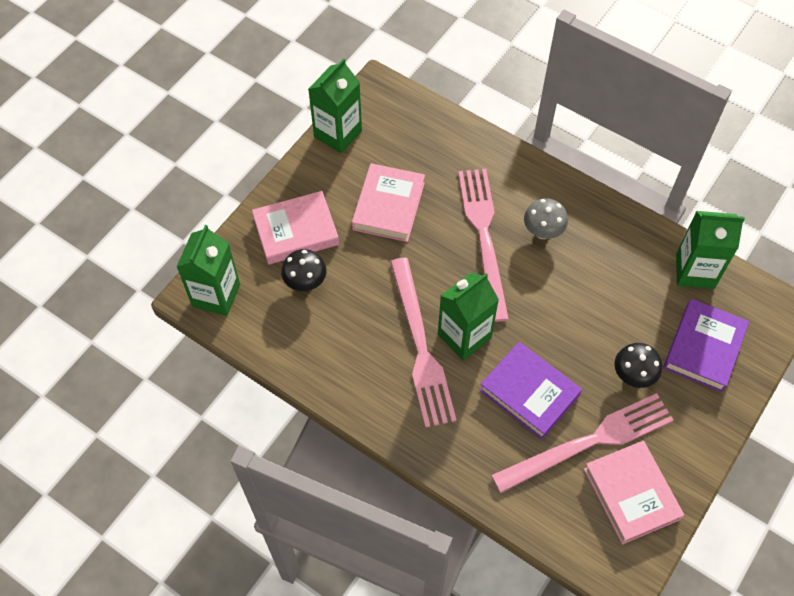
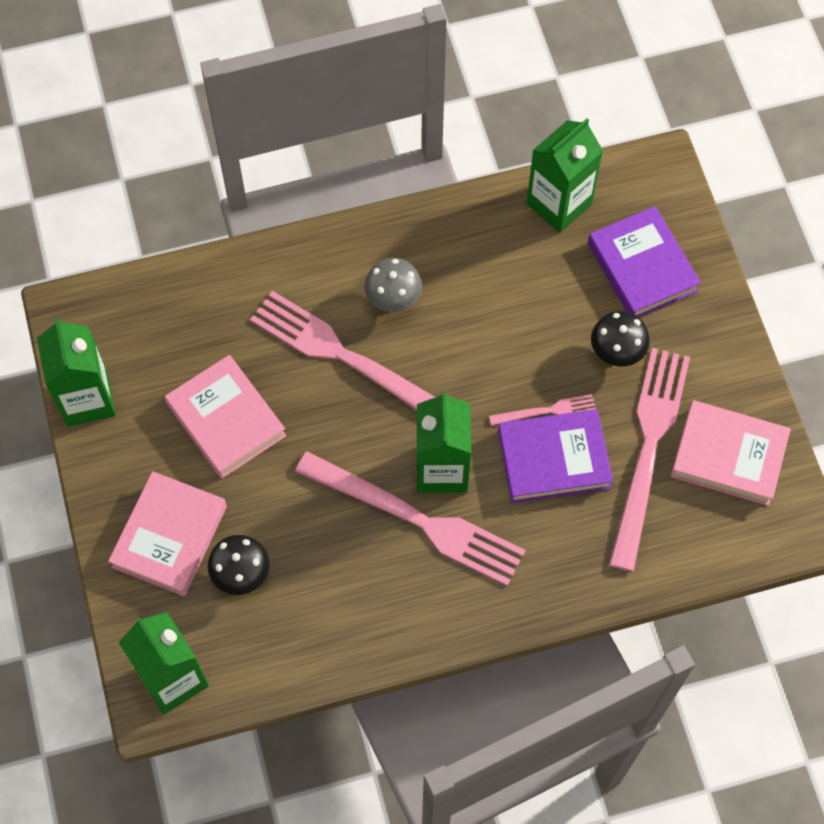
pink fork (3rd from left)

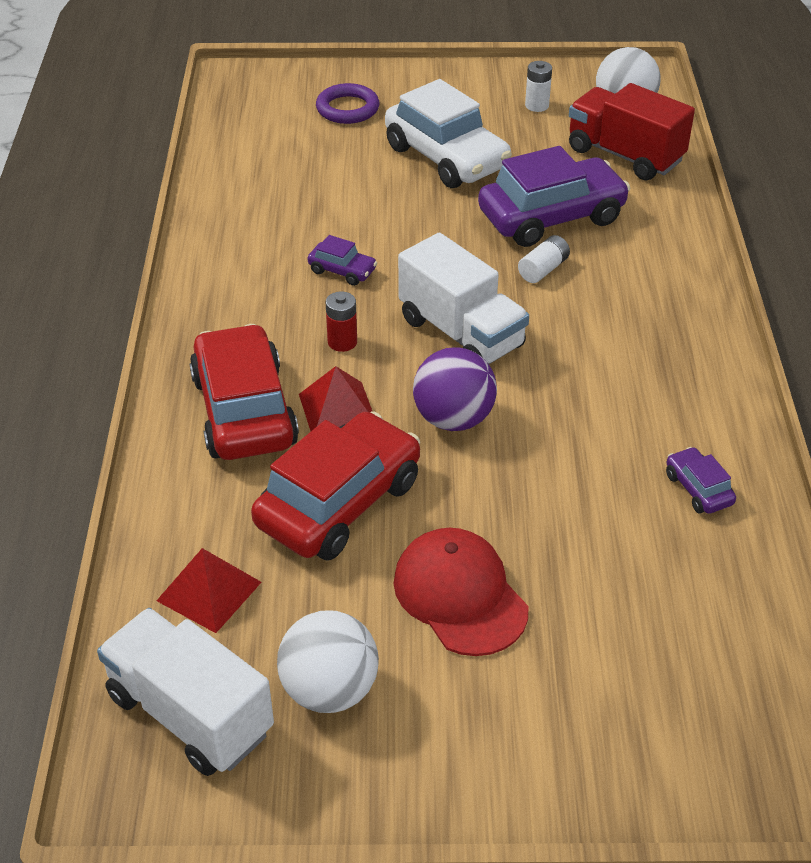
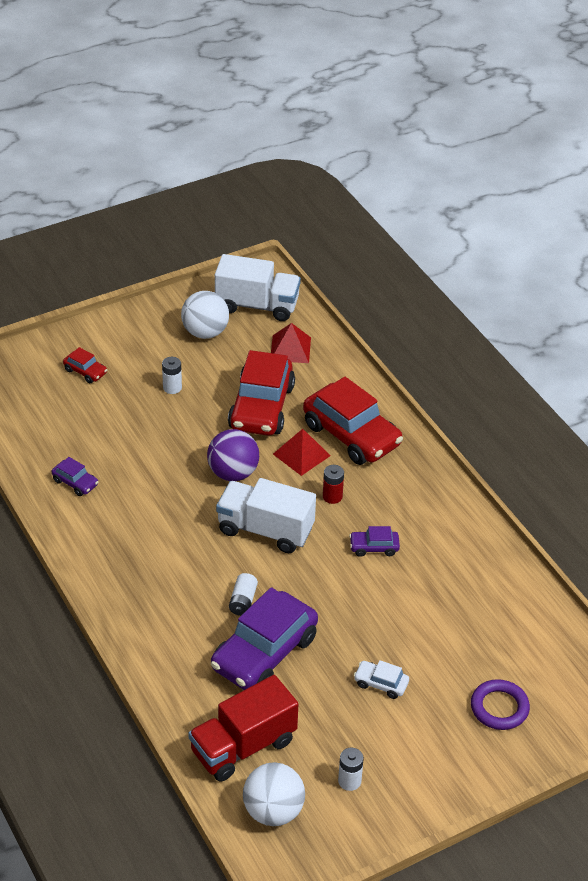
white car; red truck; white battery (1st from left); red car (1st from left)

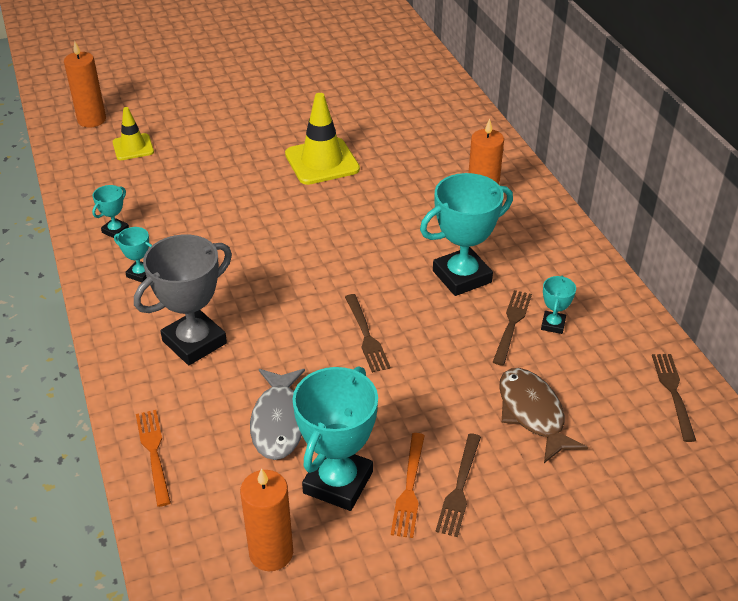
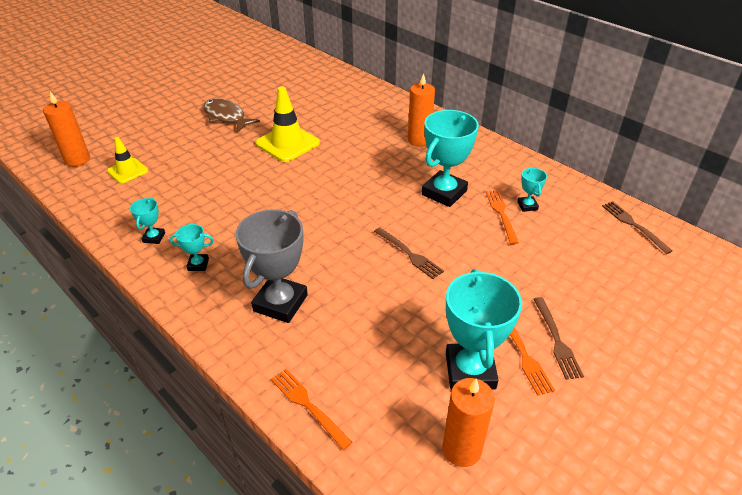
orange fork (2nd from left); brown fish; grey fish

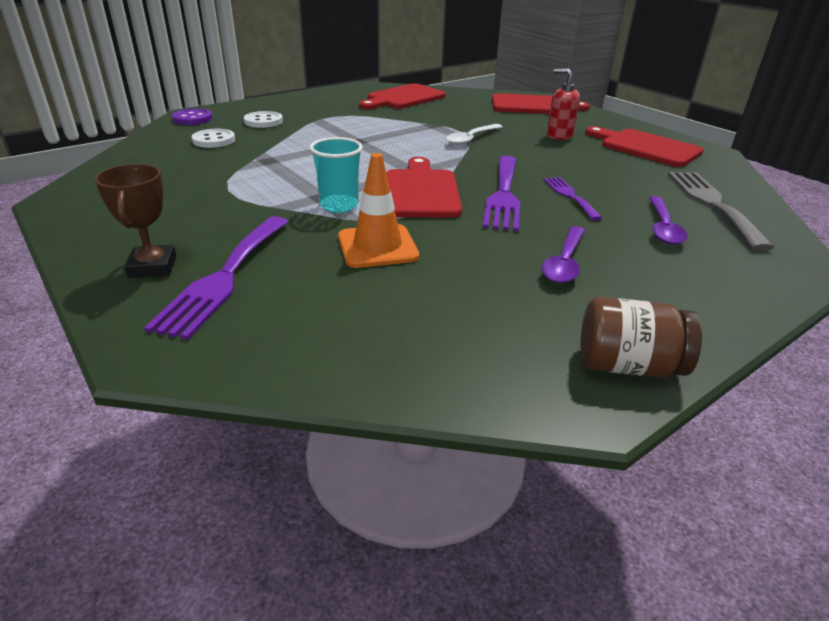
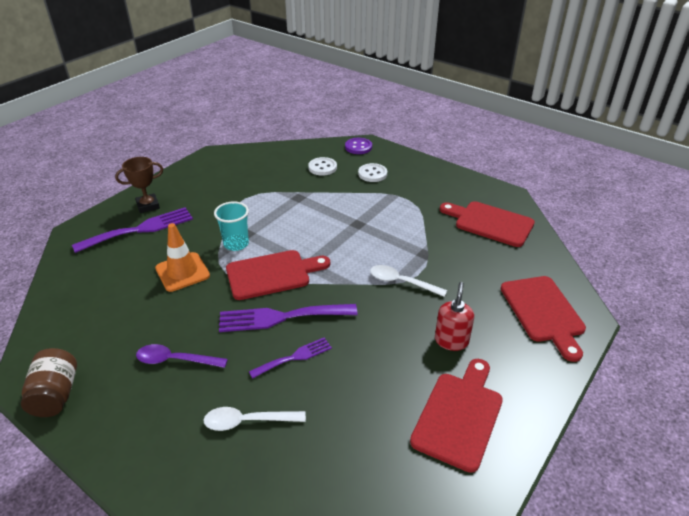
grey fork; white spoon (1st from left); purple fork (1st from left)

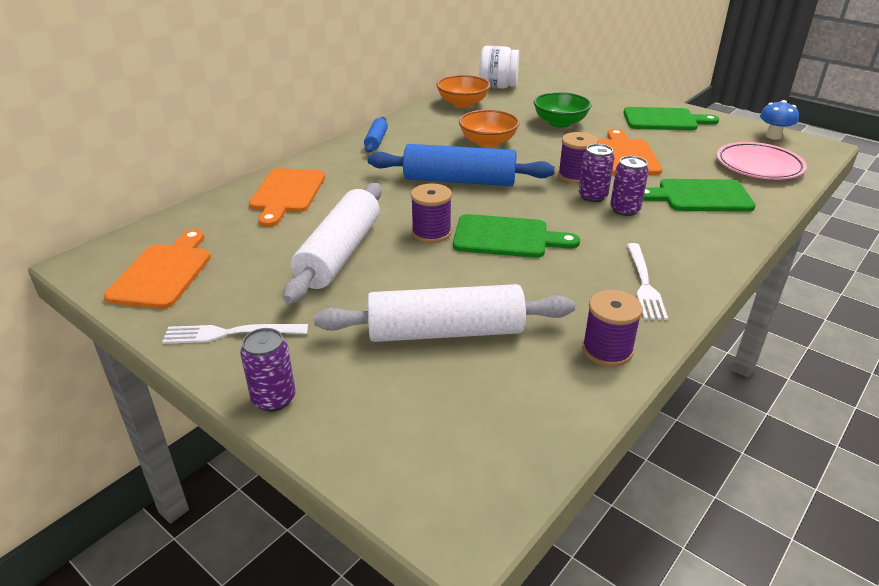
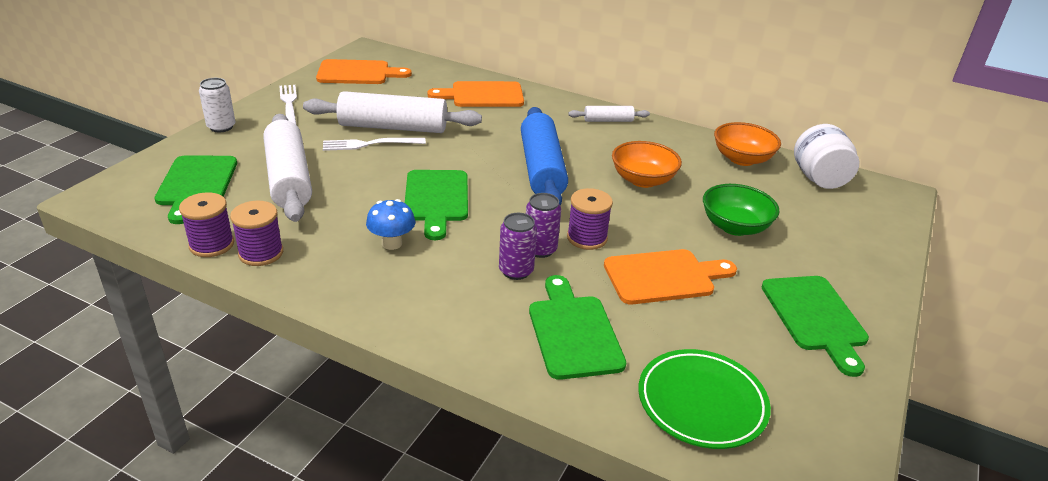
blue mushroom; white rolling pin (3rd from left); green plate; purple spool (1st from left); white fork (2nd from left); white can; green cutting board (1st from left)

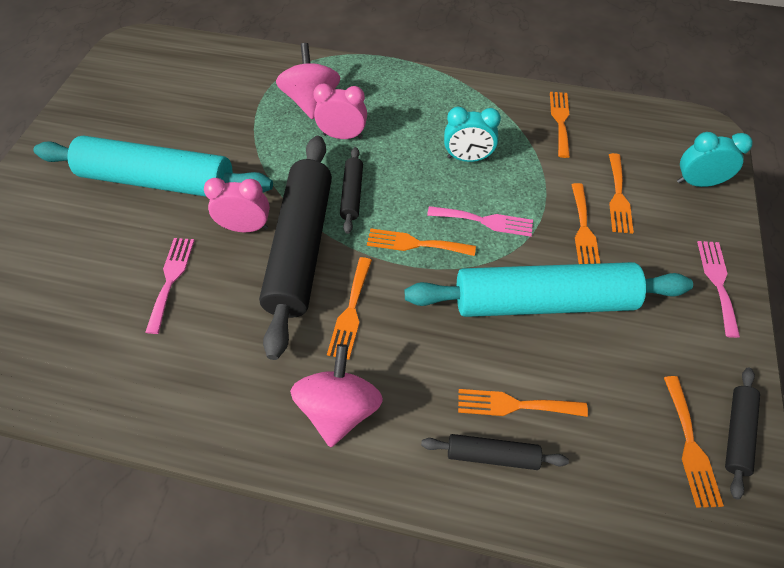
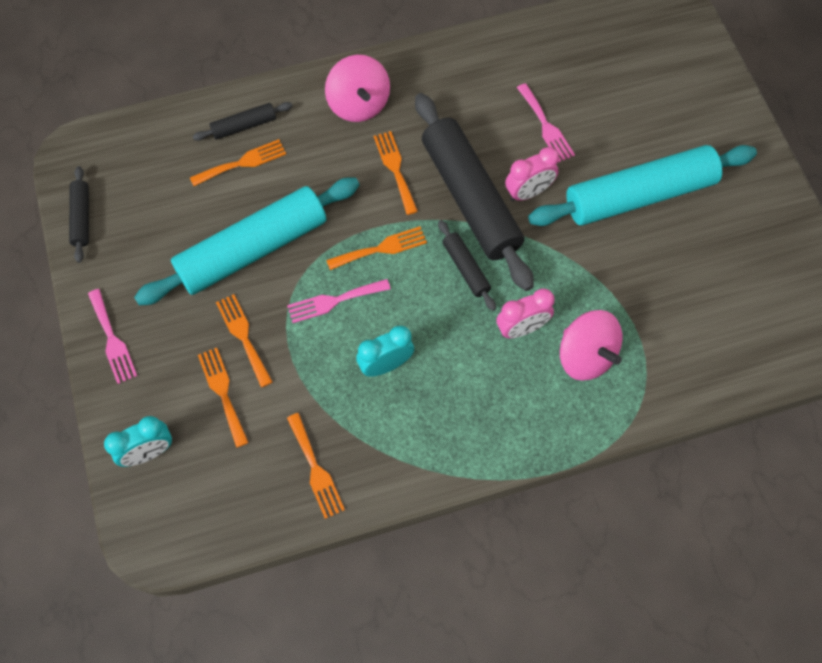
orange fork (7th from left in the first image)

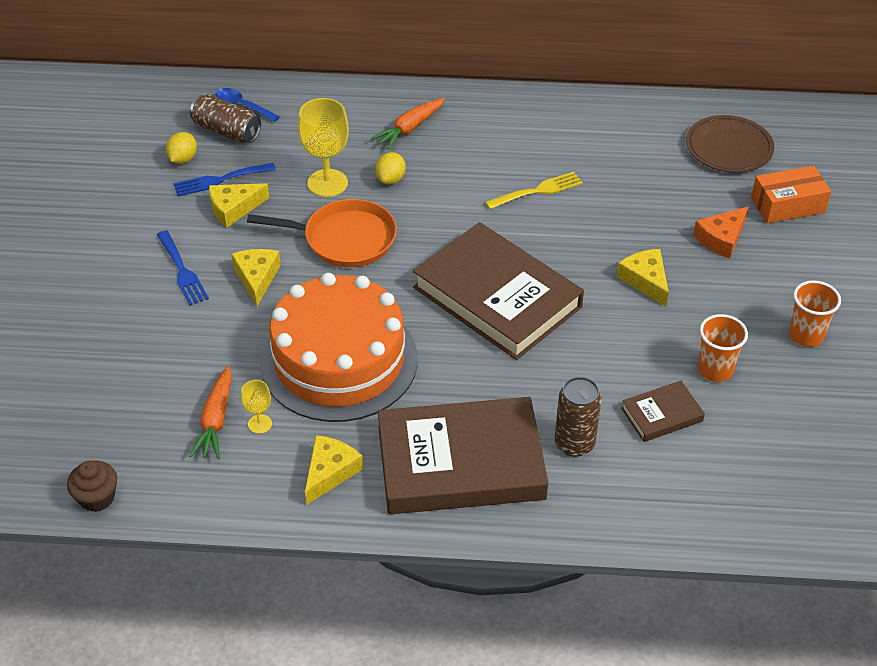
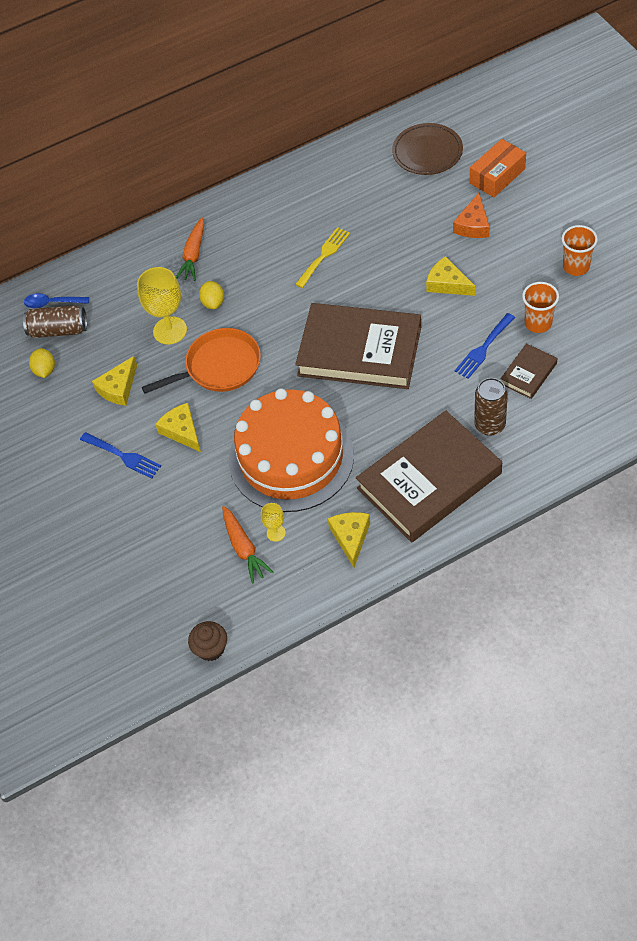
blue fork (2nd from left)

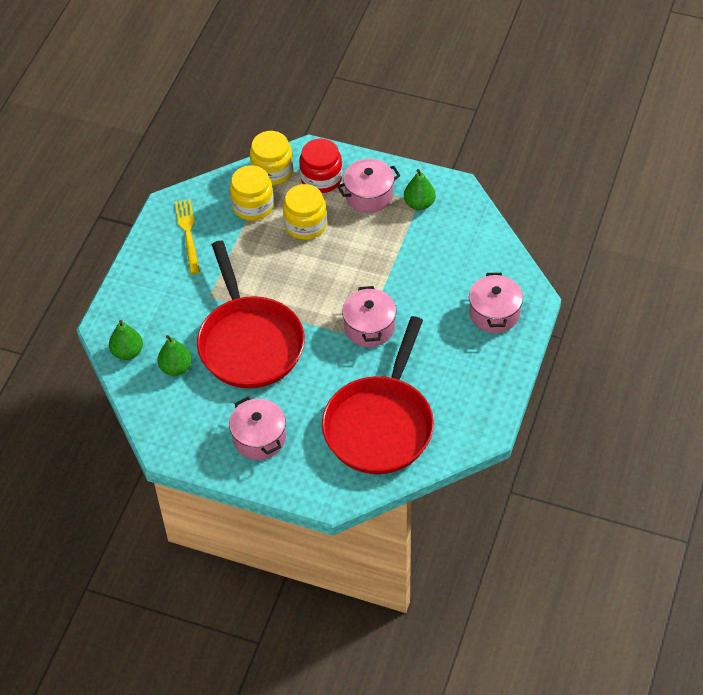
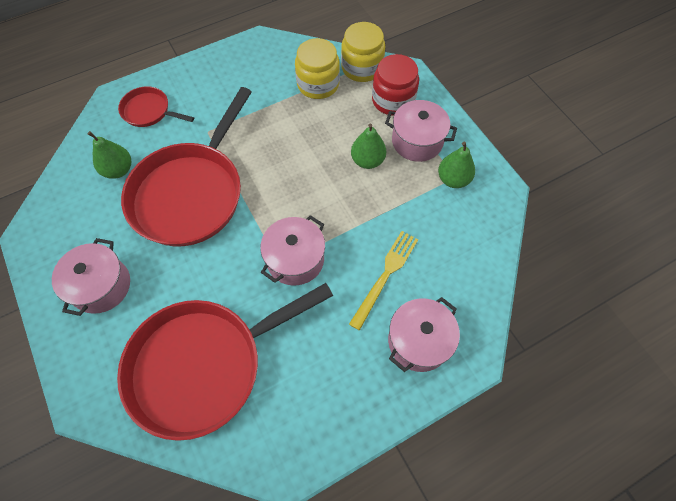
yellow jar (3rd from left in the first image); yellow fork; green pear (2nd from left); red pan (1st from left)

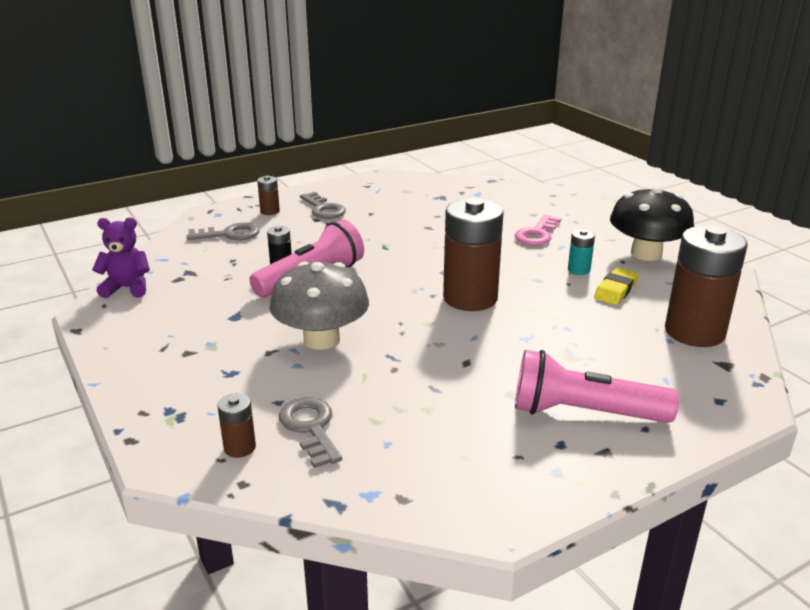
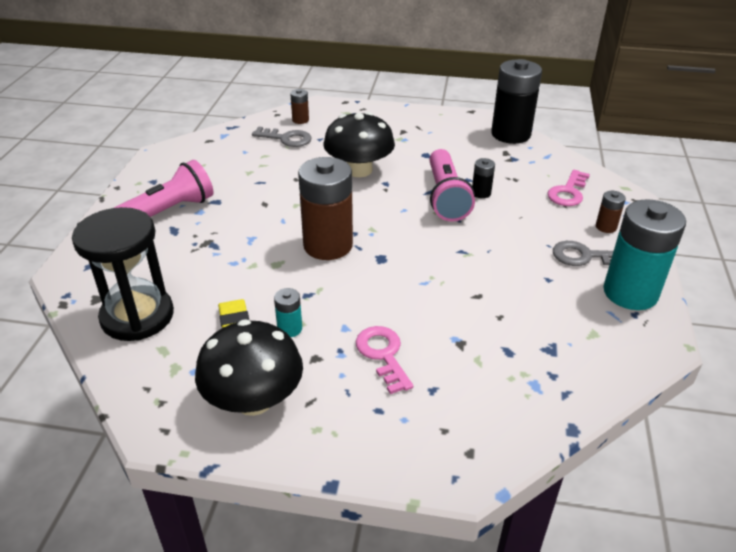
black battery (2nd from left); pink key (2nd from left); black hourglass; black mushroom (2nd from left); turquoise battery (2nd from left)

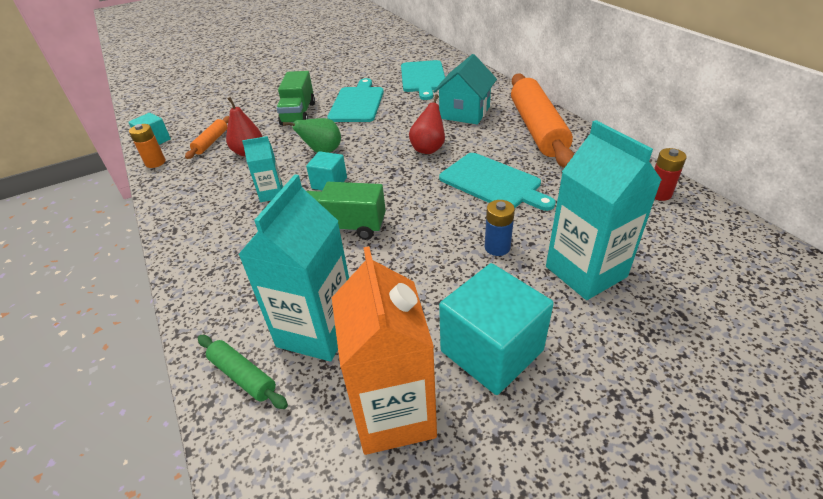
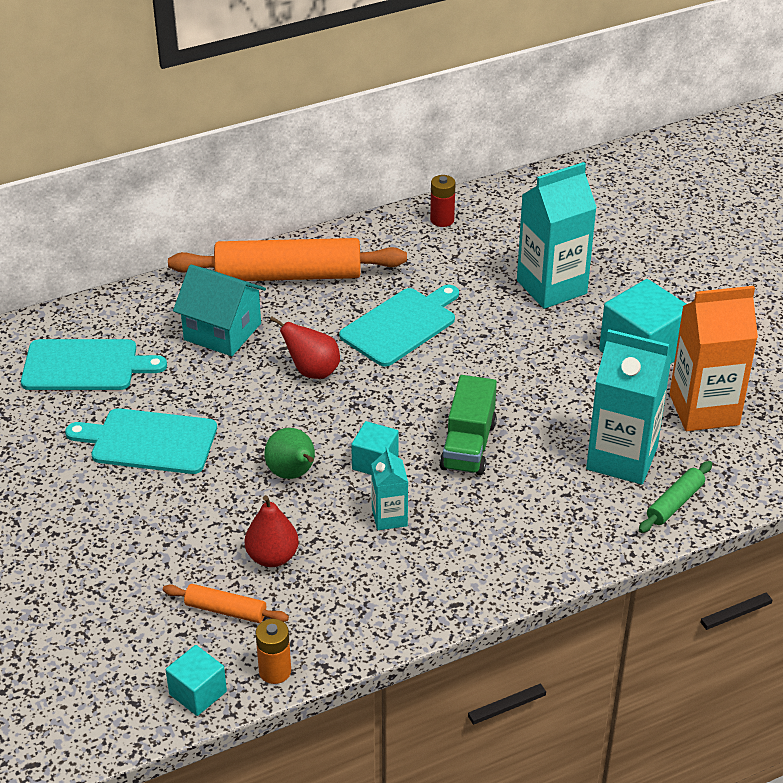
green truck (1st from left in the first image); blue battery

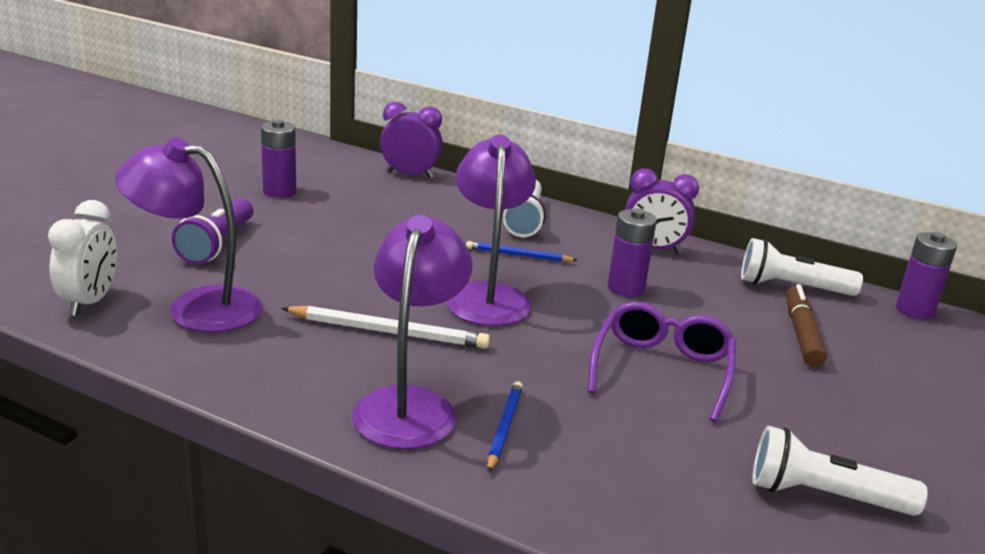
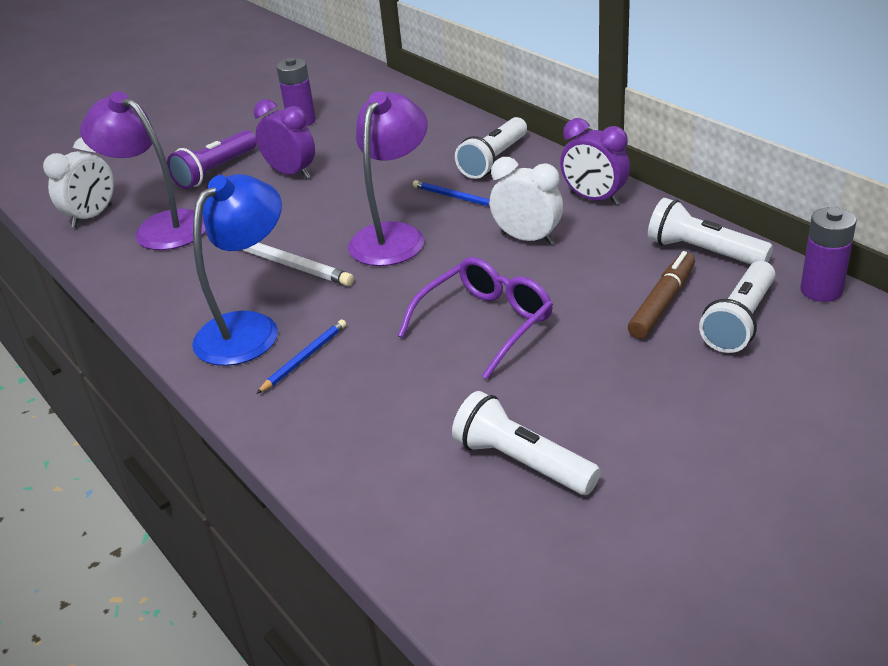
purple clock (1st from left); white clock (2nd from left); blue lamp; white flashlight (4th from left)

